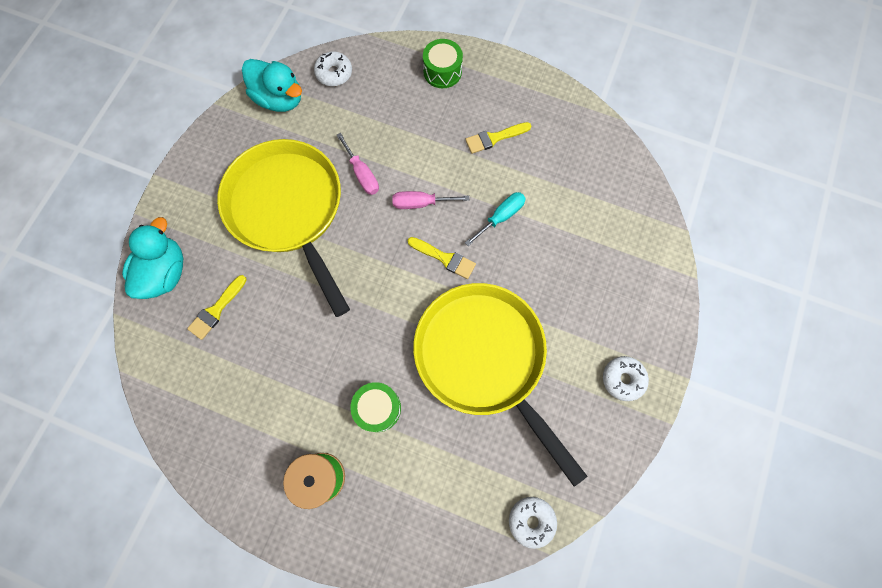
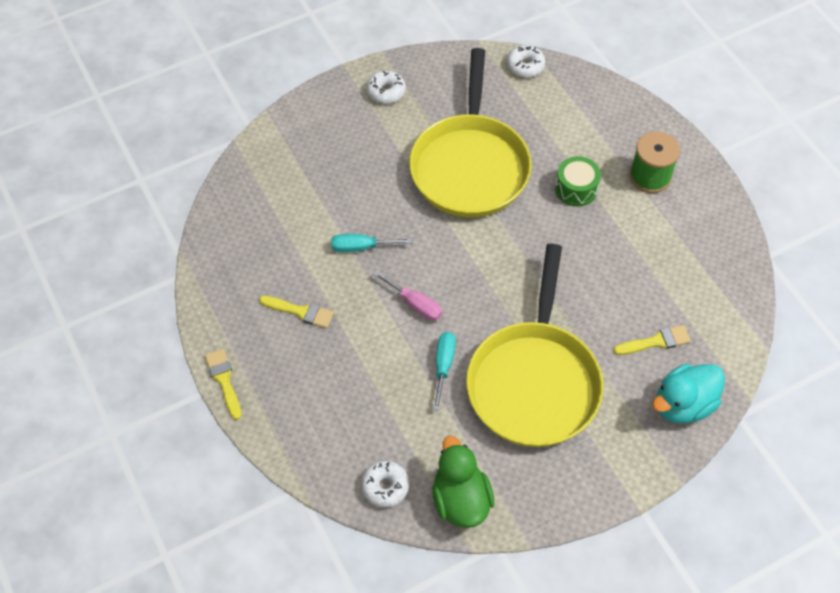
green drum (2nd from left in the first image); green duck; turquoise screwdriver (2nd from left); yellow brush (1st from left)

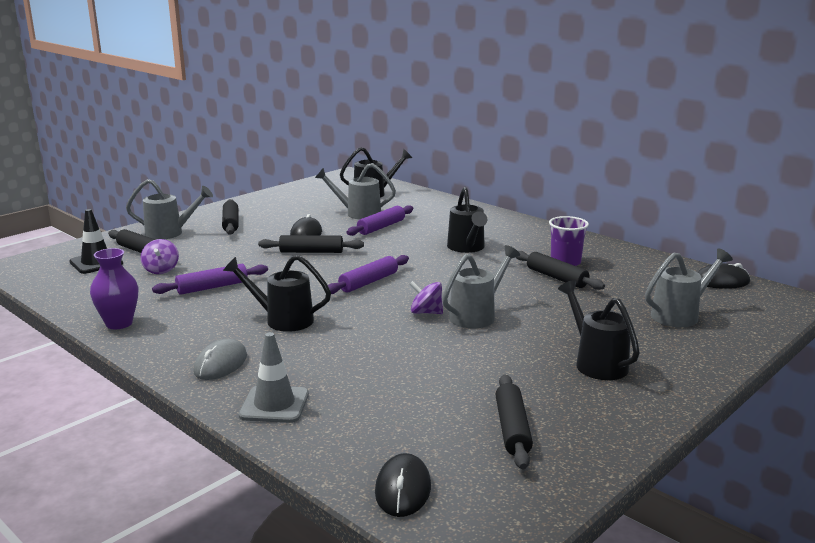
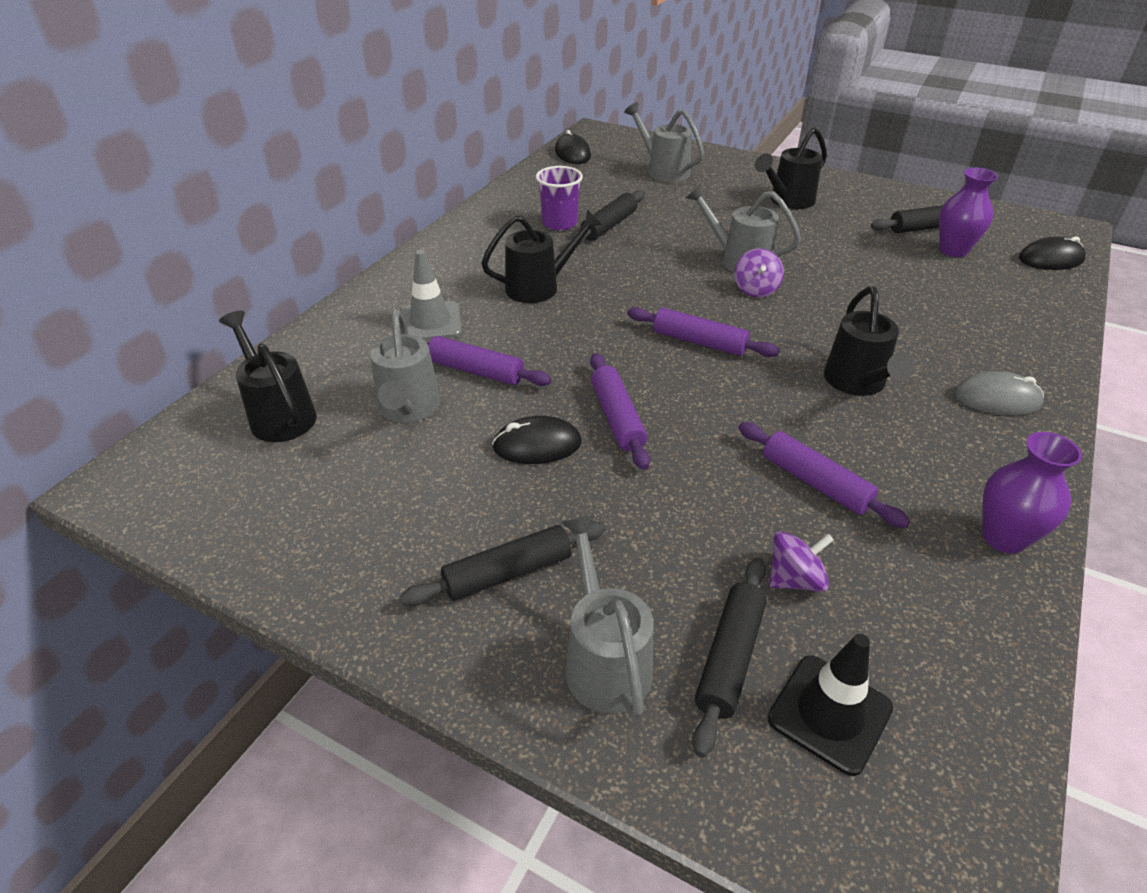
purple rolling pin (2nd from left); grey traffic cone; purple vase (1st from left)

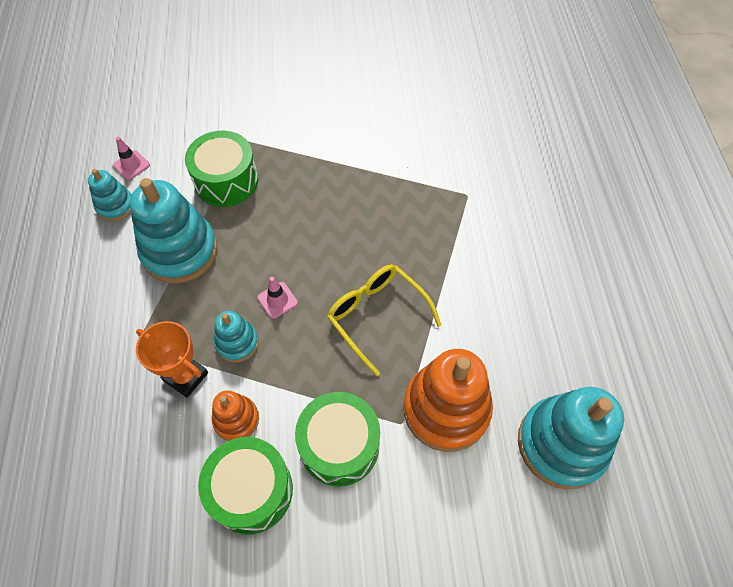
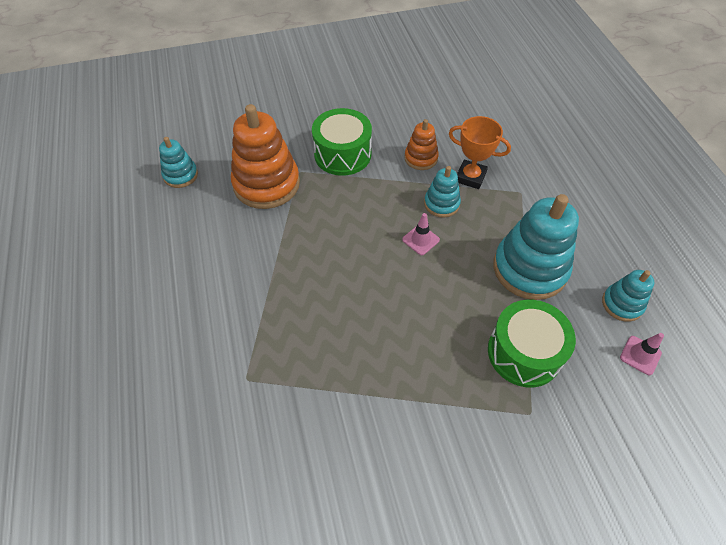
yellow glasses; turquoise stacking toy (1st from left); green drum (2nd from left in the first image)

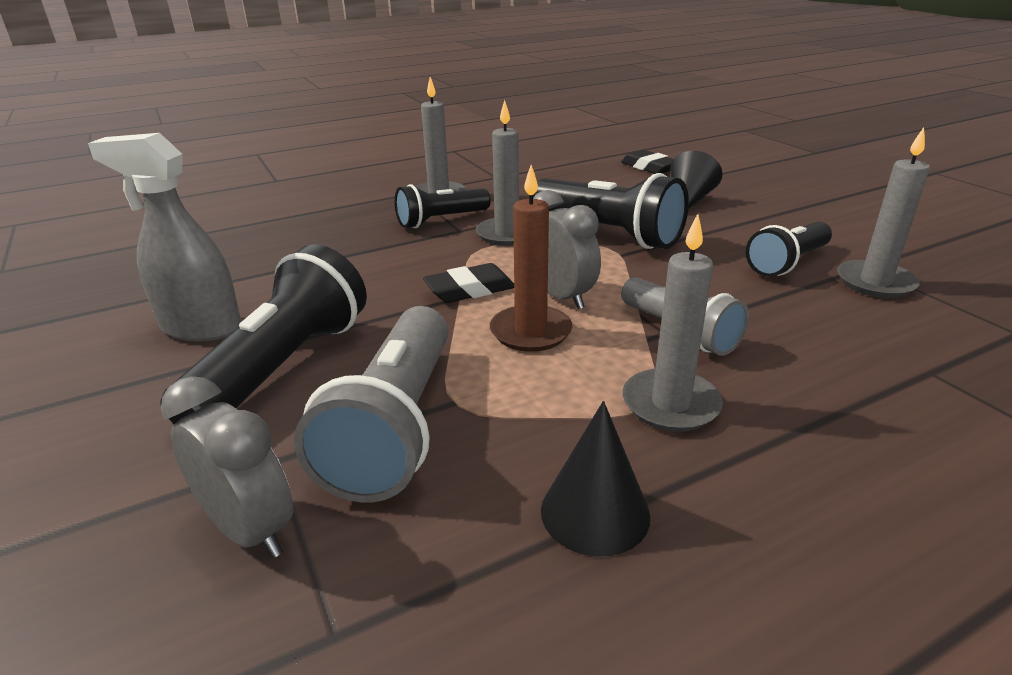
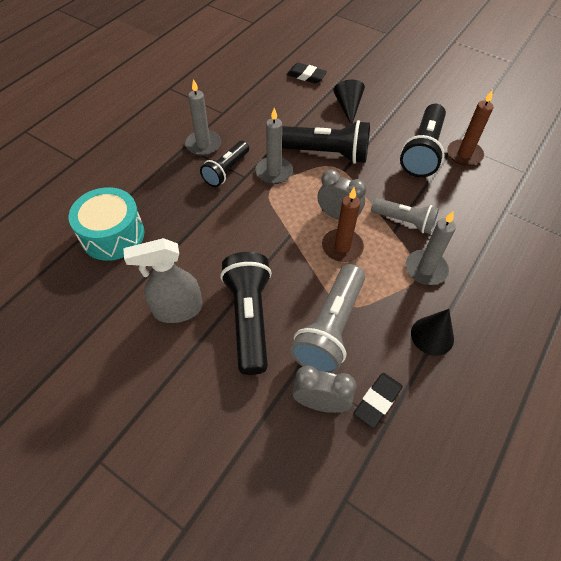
brown candle (2nd from left); black flashlight (4th from left); black eraser (2nd from left); grey flashlight (1st from left); turquoise drum

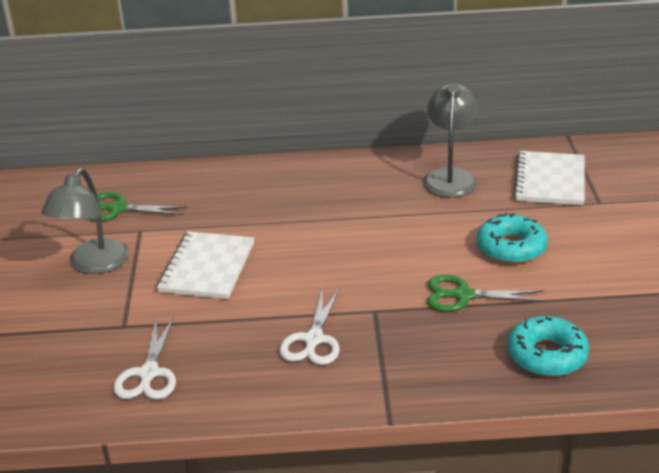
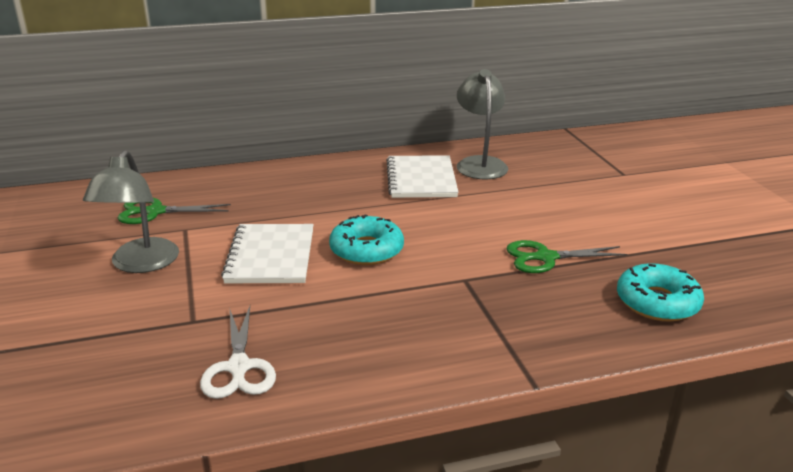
white notebook (2nd from left); turquoise donut (1st from left); white scissors (2nd from left in the first image)

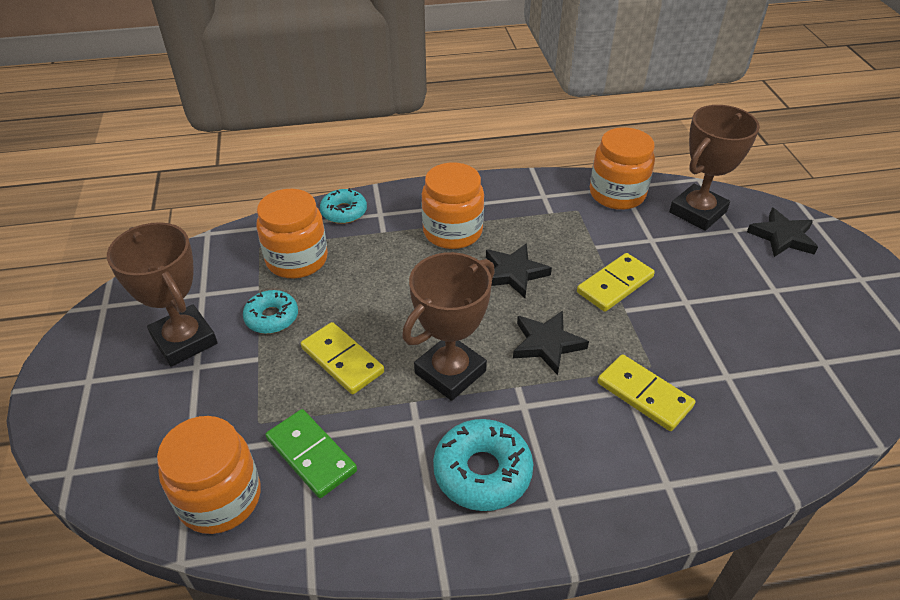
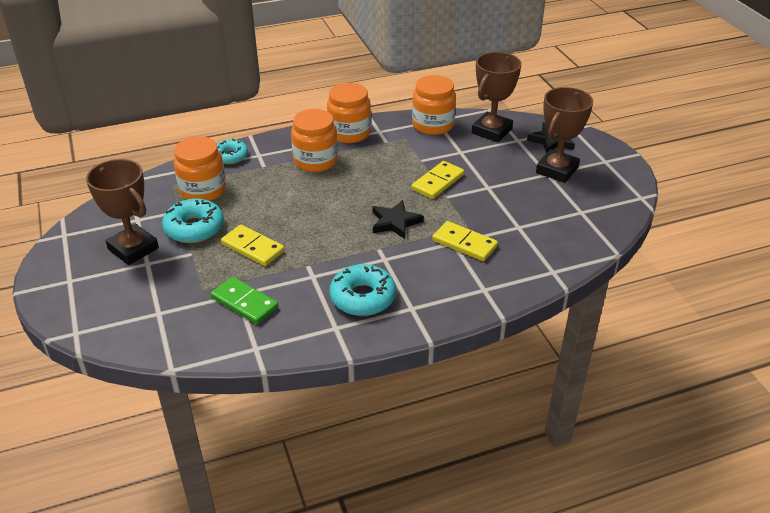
black star (1st from left in the first image); brown trophy (3rd from left); turquoise donut (1st from left); orange jar (3rd from left)

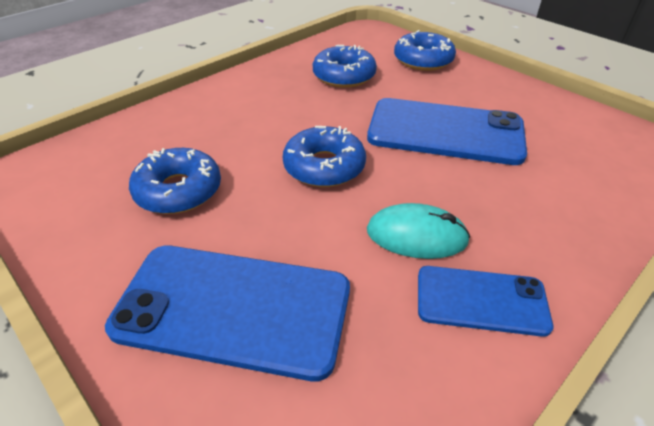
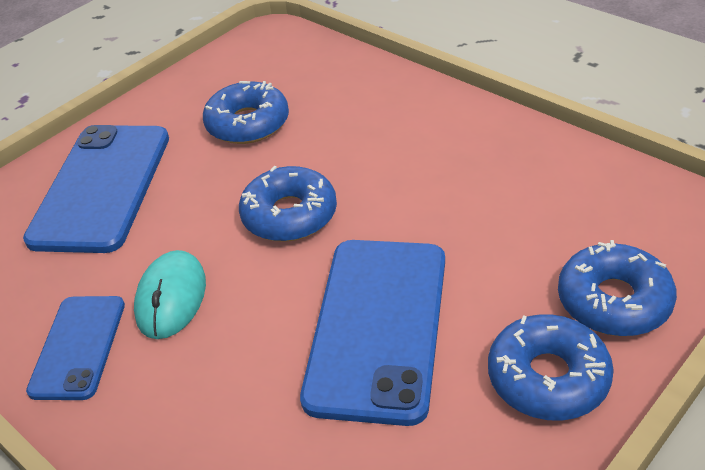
blue donut (3rd from left)

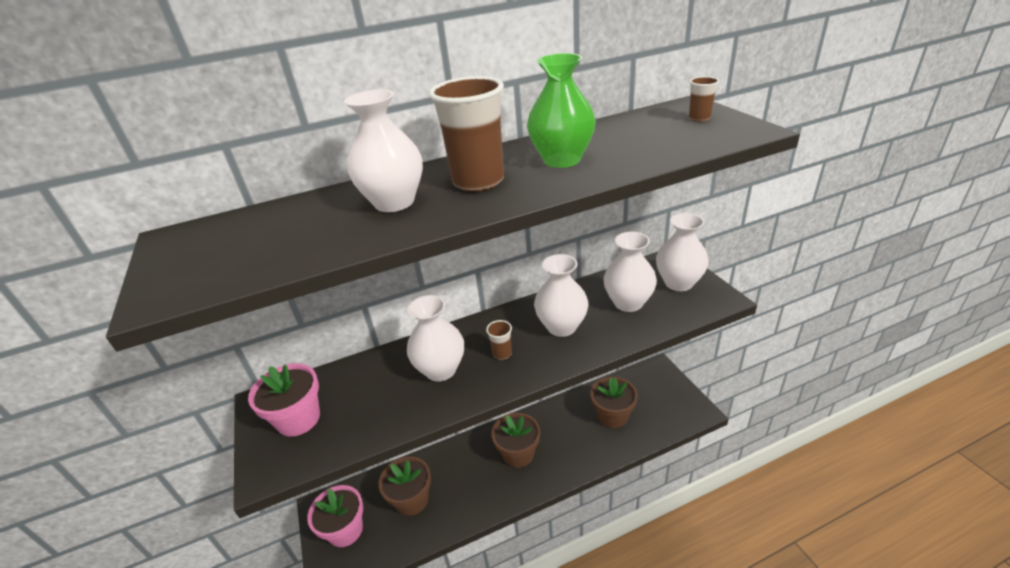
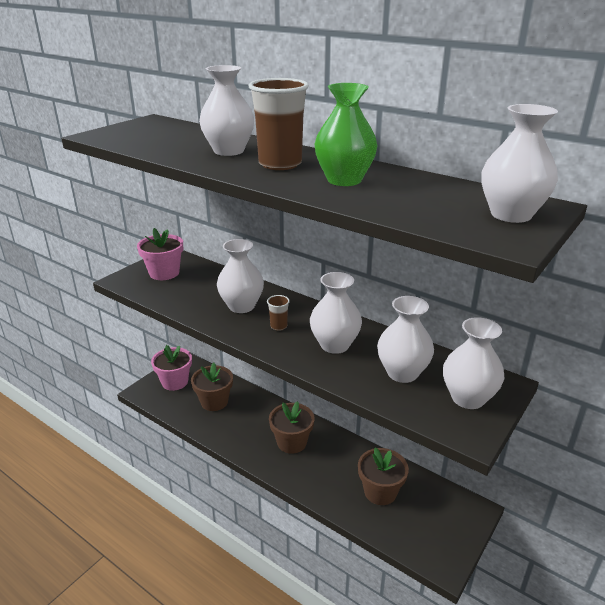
white vase (6th from left)

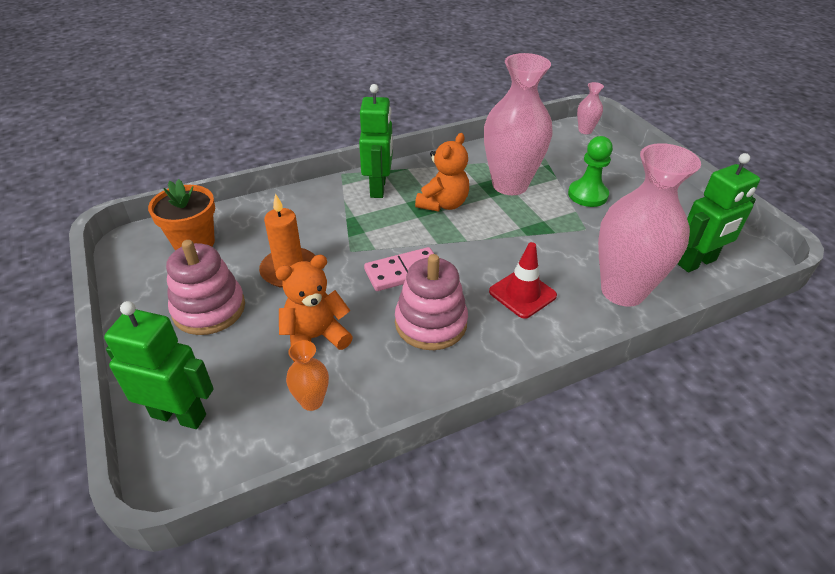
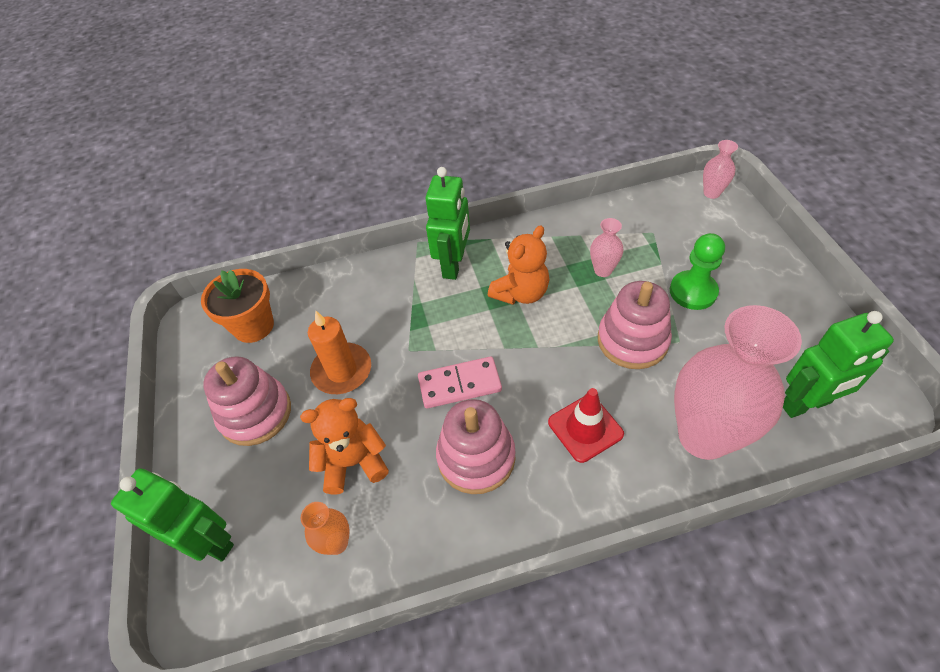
pink vase (1st from left); pink stacking toy (3rd from left)

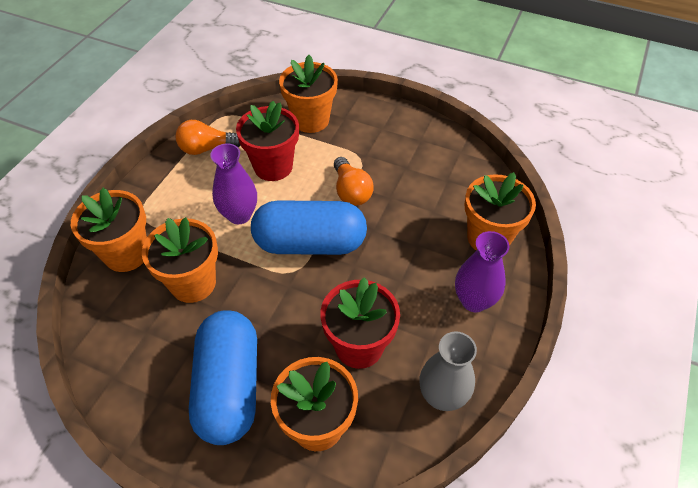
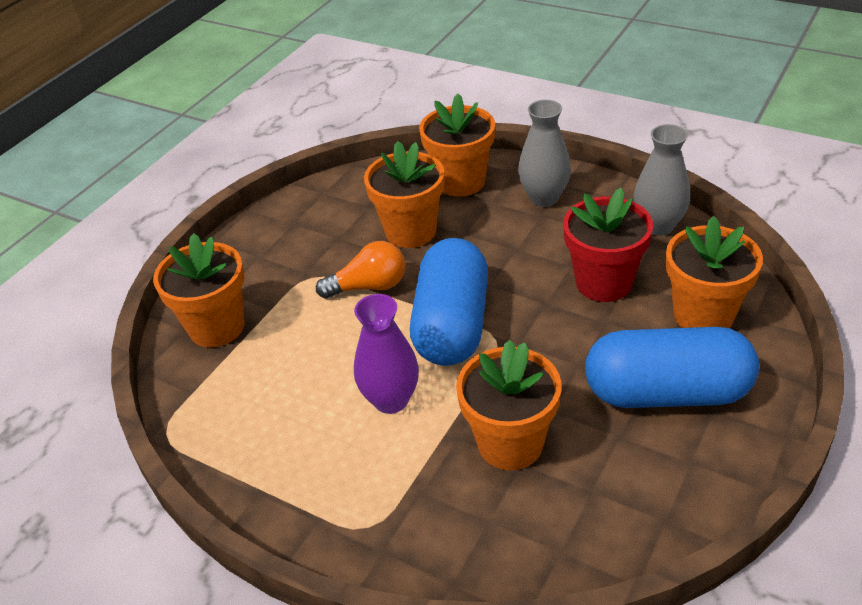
red flower pot (1st from left in the first image); orange light bulb (1st from left in the first image); orange flower pot (2nd from left); grey vase (1st from left)

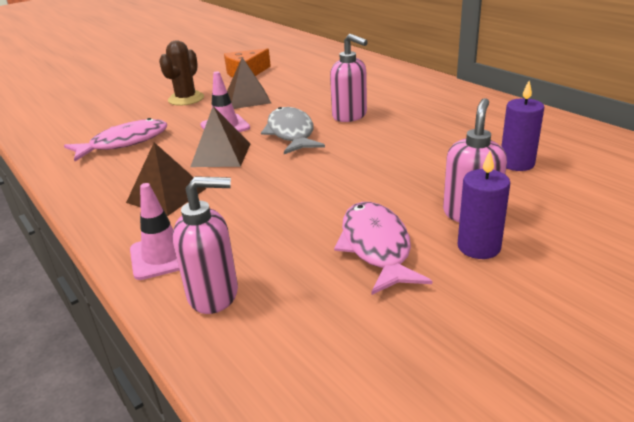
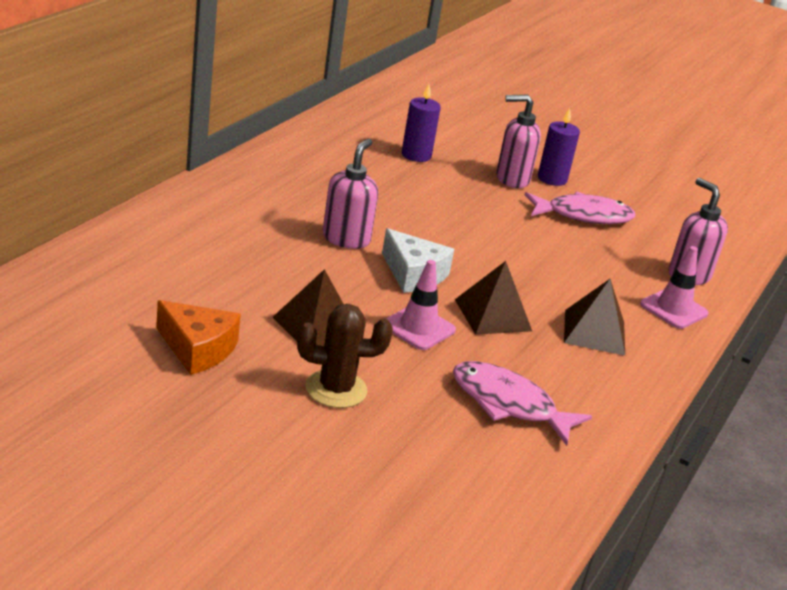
white cheese; pink fish (2nd from left)

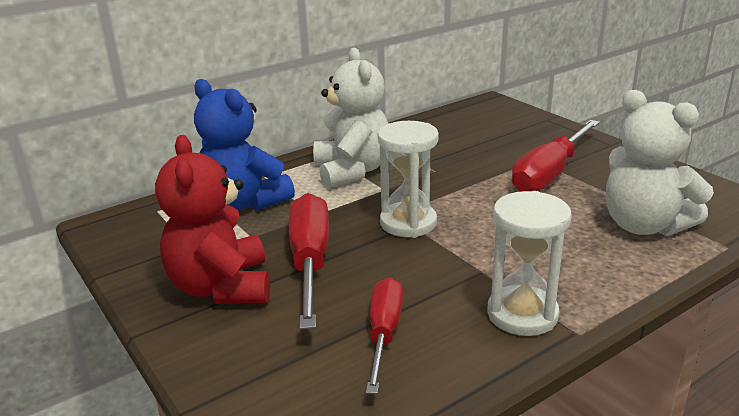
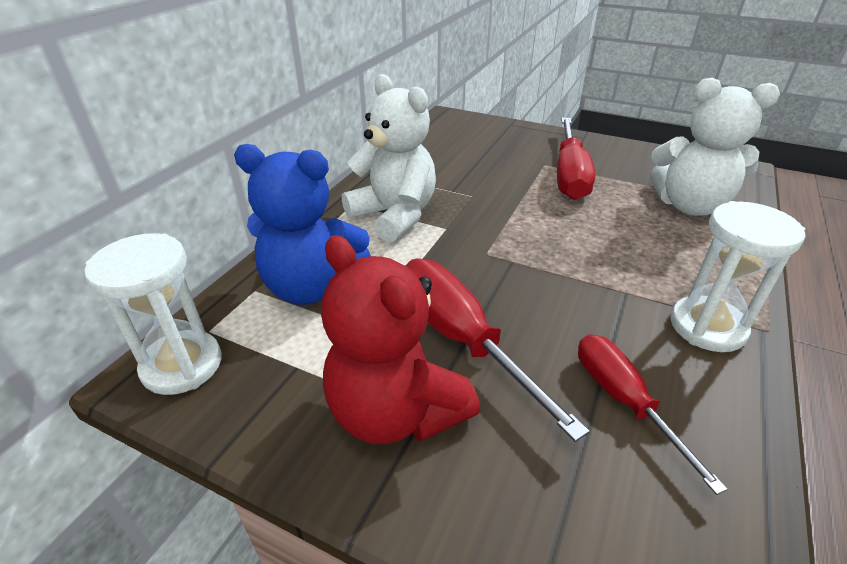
white hourglass (1st from left)

